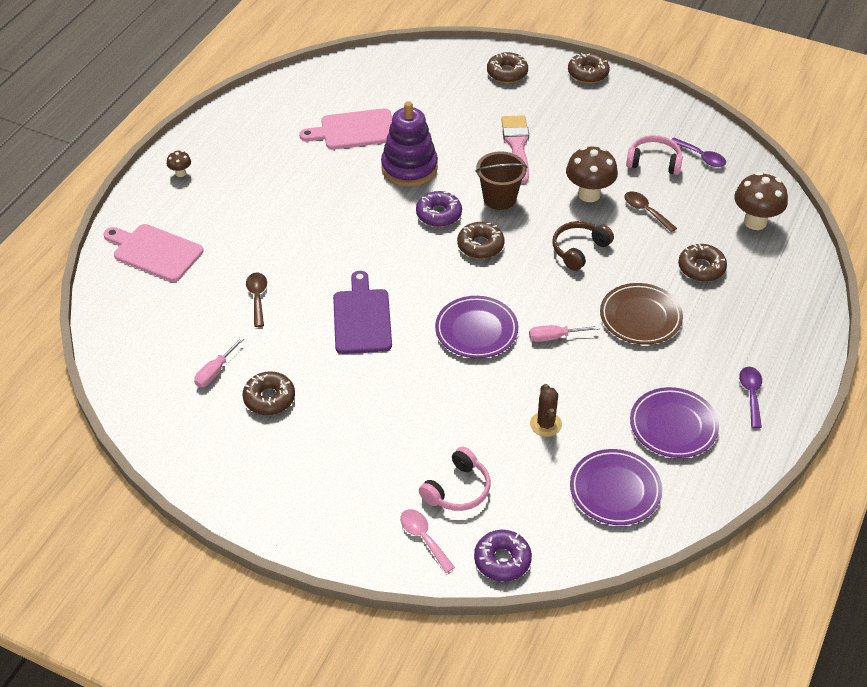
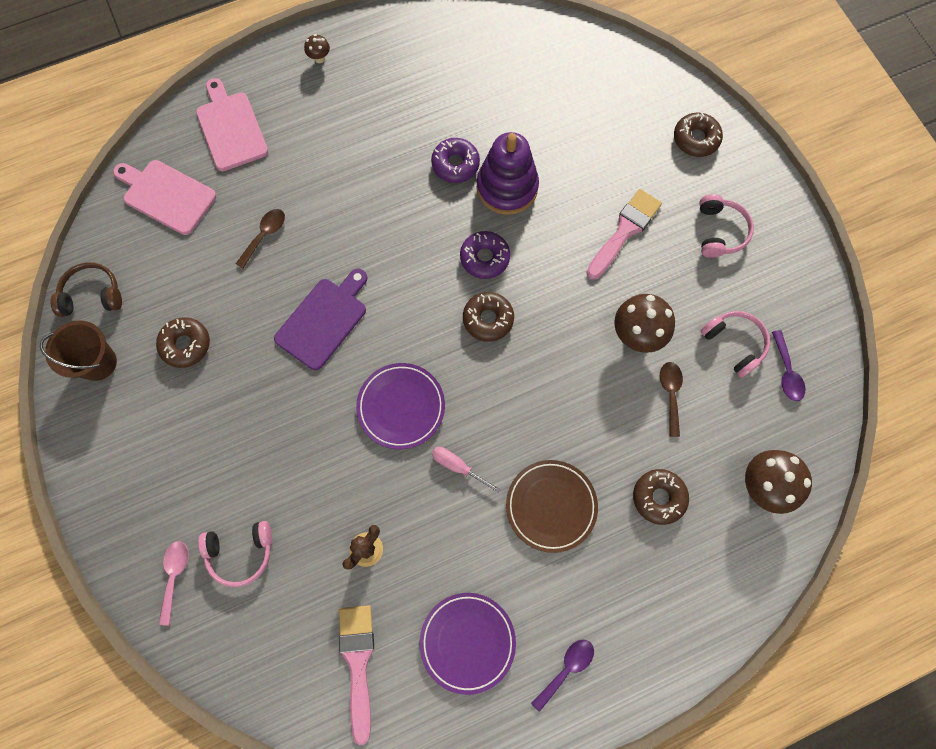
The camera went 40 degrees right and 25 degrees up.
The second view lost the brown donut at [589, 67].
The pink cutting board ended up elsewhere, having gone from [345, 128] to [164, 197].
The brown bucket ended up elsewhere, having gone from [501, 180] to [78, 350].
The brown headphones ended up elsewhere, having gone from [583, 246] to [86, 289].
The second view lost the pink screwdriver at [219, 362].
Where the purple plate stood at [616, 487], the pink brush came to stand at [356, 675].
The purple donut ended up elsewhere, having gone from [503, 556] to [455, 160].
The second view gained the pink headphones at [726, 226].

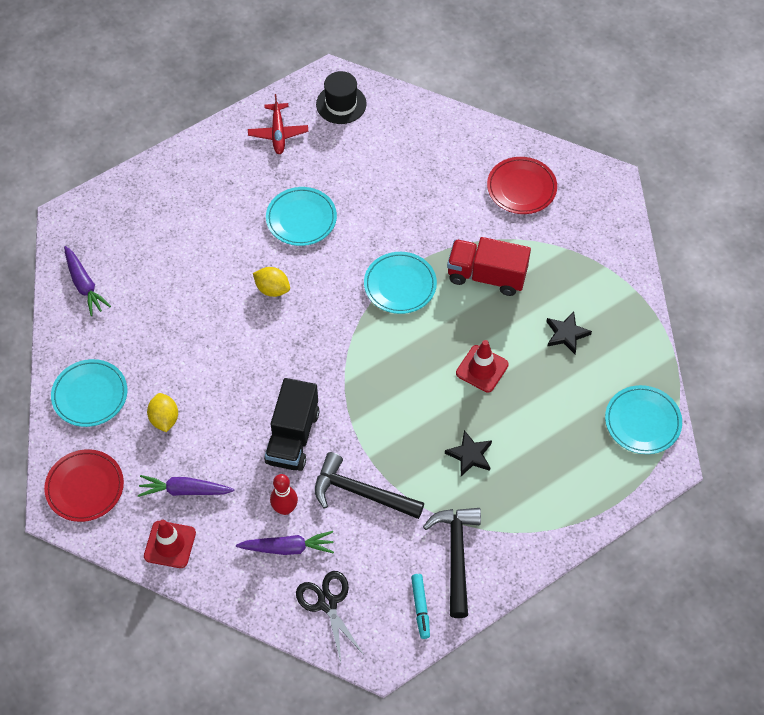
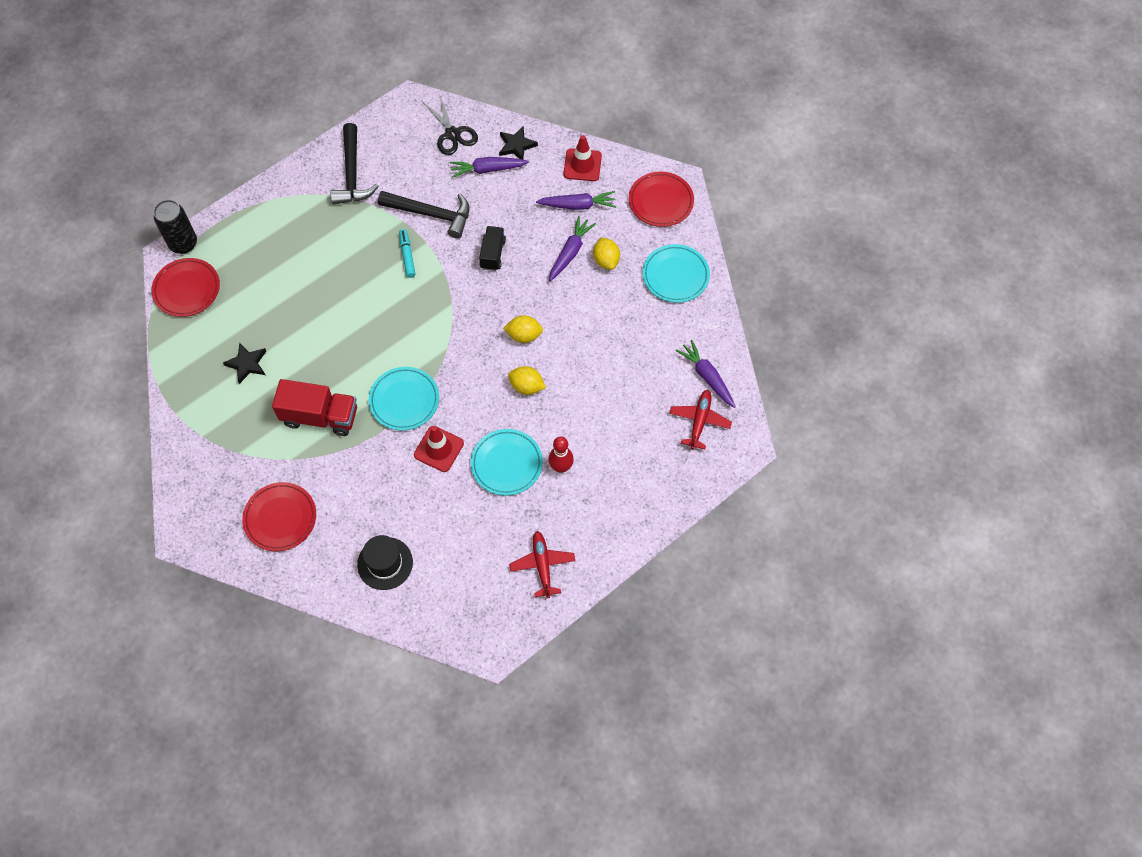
The camera went 175 degrees right and 5 degrees up.
The black hat ended up elsewhere, having gone from [341, 97] to [385, 562].
The red traffic cone ended up elsewhere, having gone from [482, 366] to [439, 449].
The size of the black truck at [291, 424] changed by a factor of 0.61.
What was the turquoise plate at [643, 419] turned into the red plate at [185, 287].
The black star ended up elsewhere, having gone from [468, 453] to [518, 142].
The red bowling pin ended up elsewhere, having gone from [284, 494] to [561, 454].
The turquoise marker ended up elsewhere, having gone from [420, 606] to [407, 253].
The second view gained the black can at [175, 227].
The second view gained the purple carrot at [572, 248].
The second view gained the yellow lemon at [523, 329].
The second view gained the red plane at [700, 419].

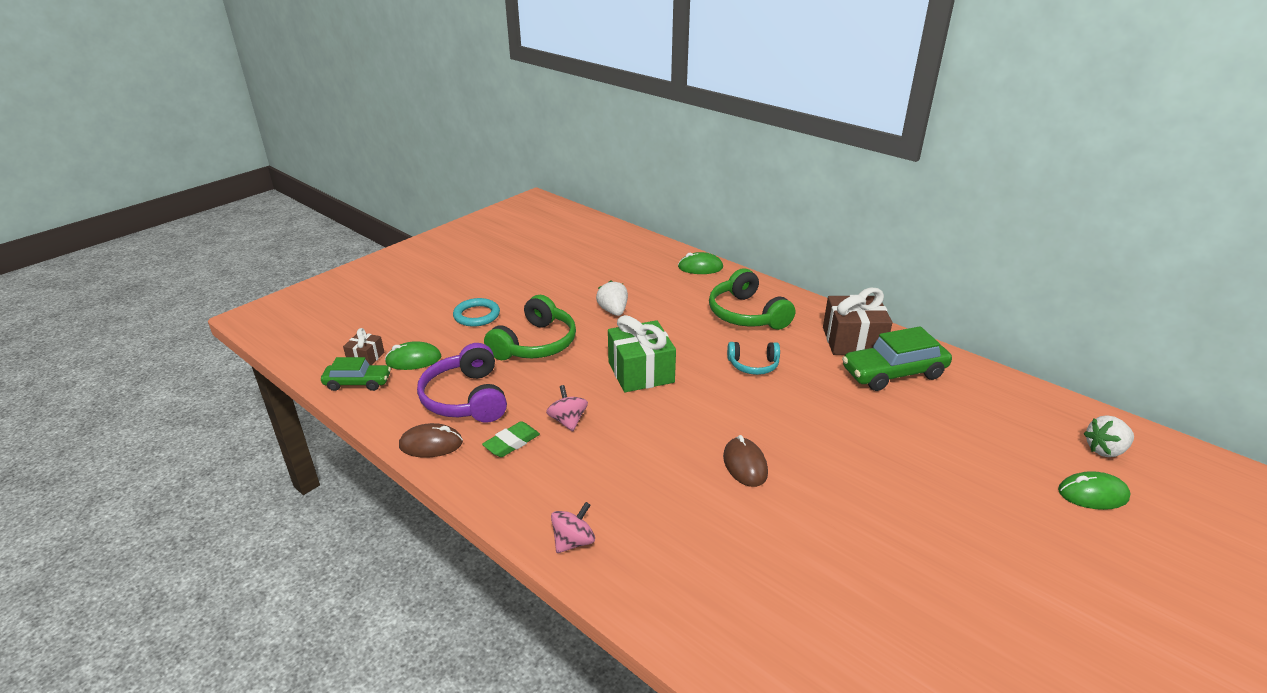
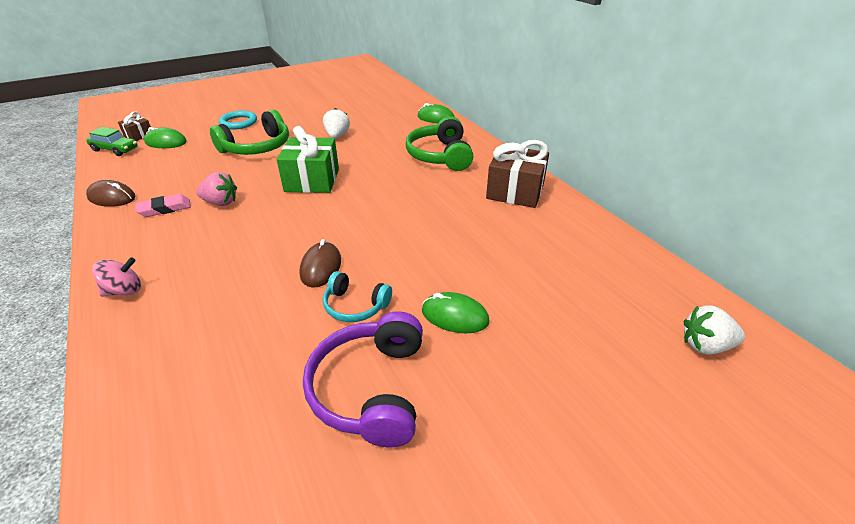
The camera went 20 degrees right and 5 degrees up.
The second view lost the green car at [897, 358].
The turquoise headphones ended up elsewhere, having gone from [753, 358] to [357, 296].
The purple headphones ended up elsewhere, having gone from [462, 383] to [363, 379].
Where the pink spinning top stood at [567, 408], the pink strawberry came to stand at [216, 189].
What was the green eraser at [511, 439] turned into the pink eraser at [163, 205].
The green mouse ended up elsewhere, having gone from [1094, 490] to [455, 312].

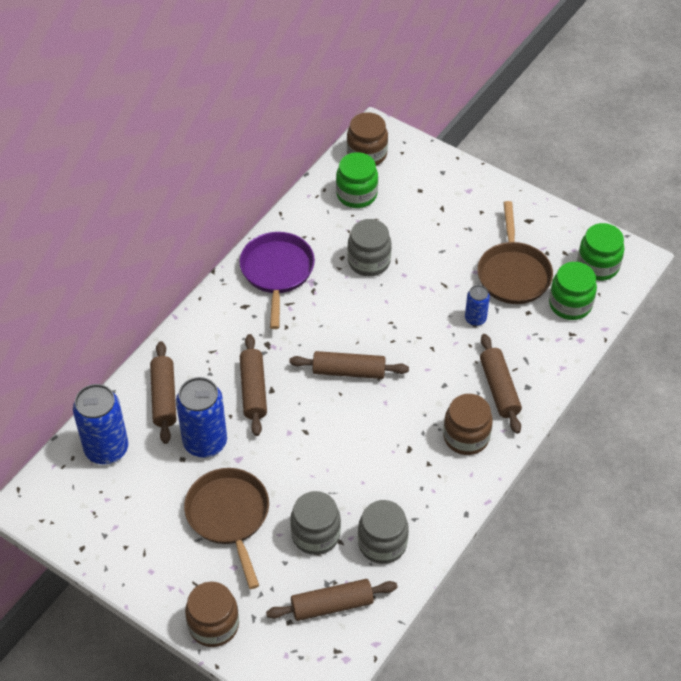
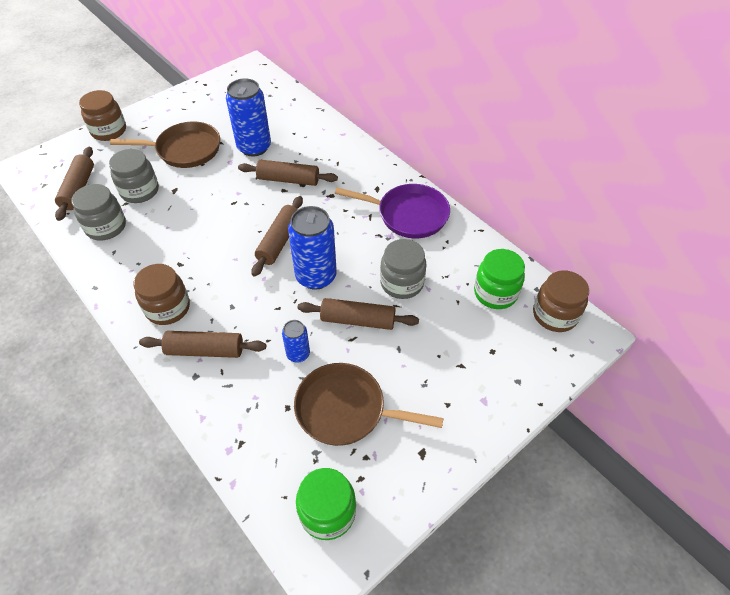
The camera went 105 degrees right and 0 degrees up.
The second view lost the green jar at [573, 291].
The brown rolling pin ended up elsewhere, having gone from [163, 392] to [358, 314].
The blue can ended up elsewhere, having gone from [100, 424] to [312, 248].

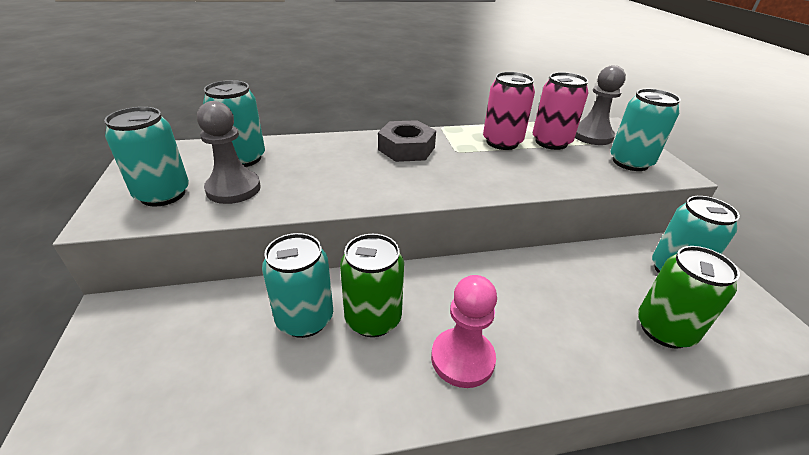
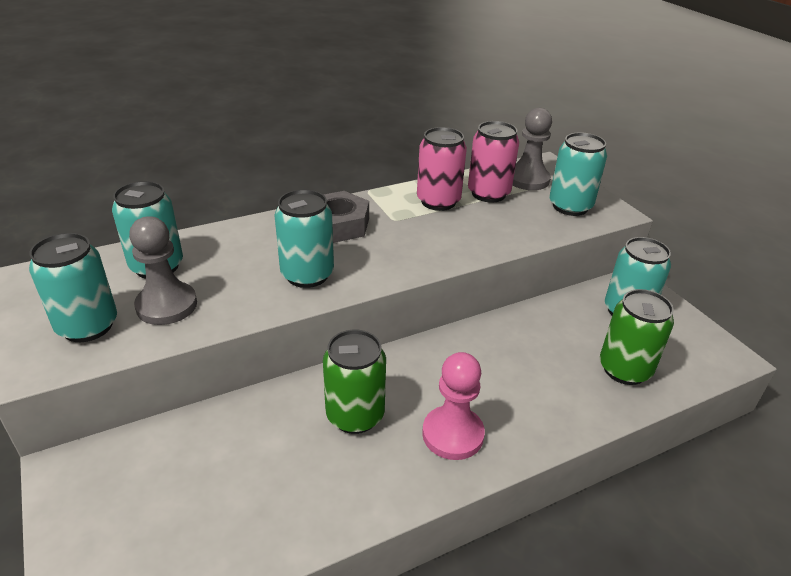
The camera went 15 degrees left and 0 degrees up.
The turquoise can ended up elsewhere, having gone from [297, 285] to [304, 238].

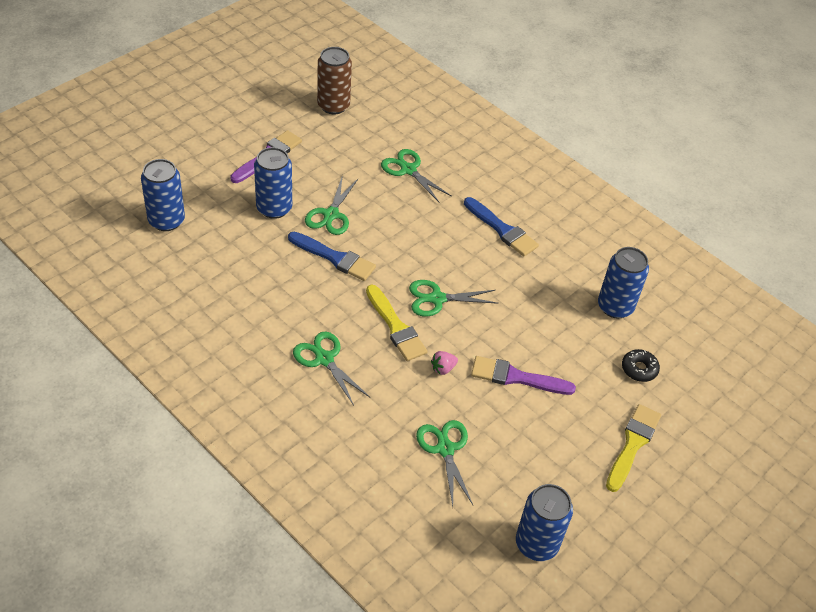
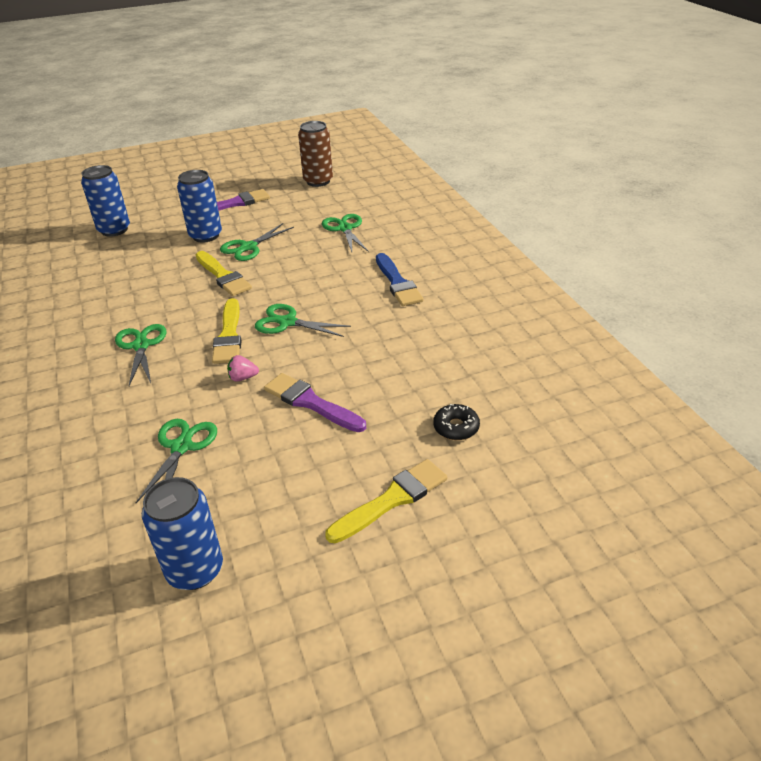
The camera went 30 degrees right and 10 degrees down.
What was the blue brush at [332, 256] turned into the yellow brush at [224, 273].
The second view lost the blue can at [623, 282].

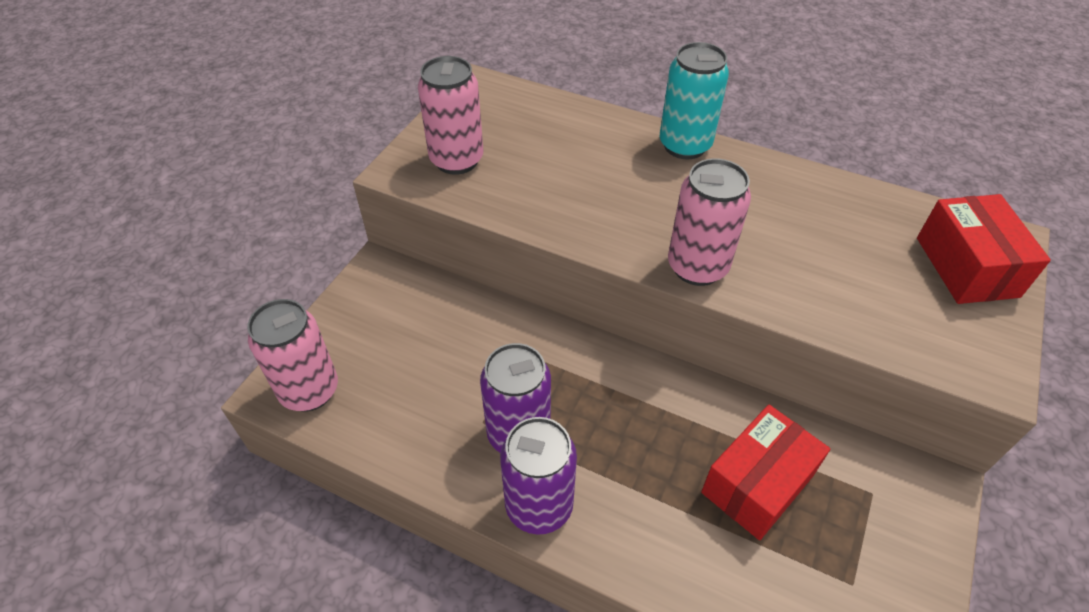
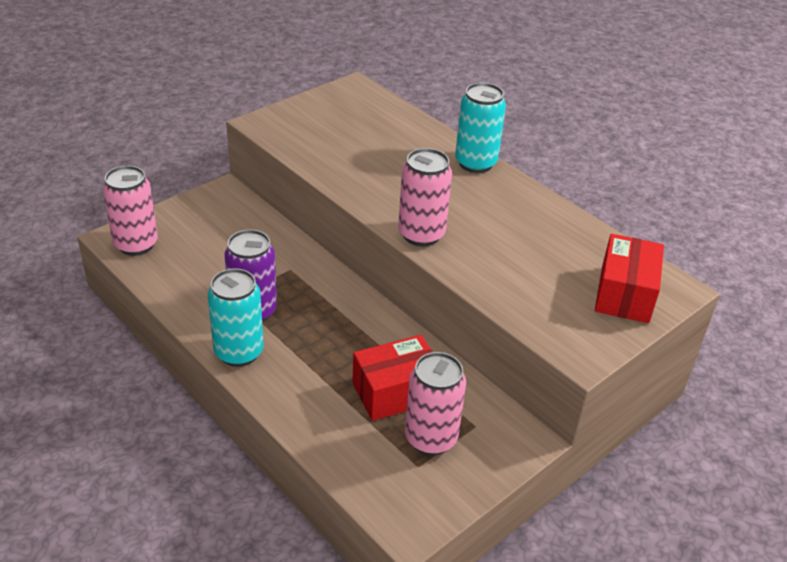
The camera went 20 degrees right and 10 degrees down.
The pink can ended up elsewhere, having gone from [450, 115] to [435, 403].
What was the purple can at [538, 476] turned into the turquoise can at [236, 317].

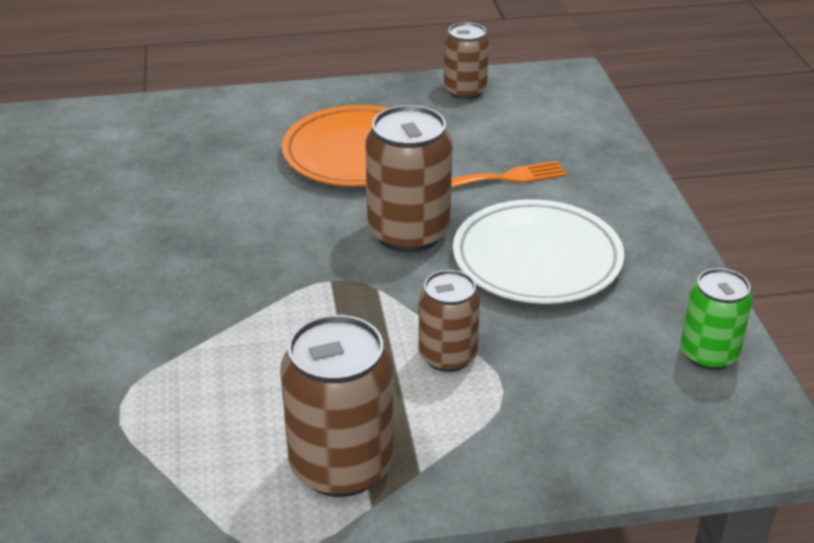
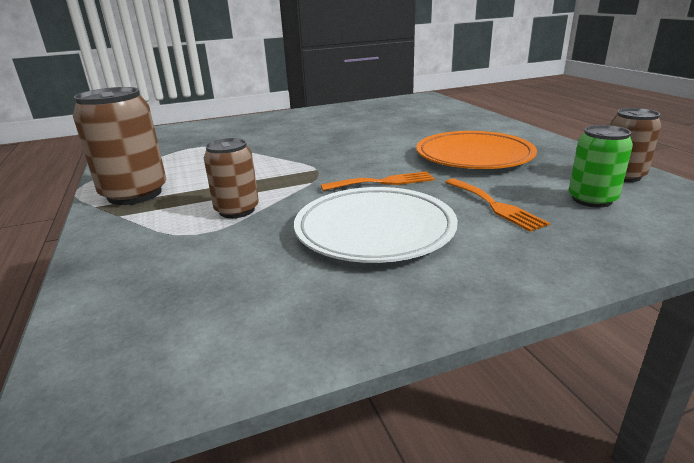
The camera went 80 degrees right and 10 degrees down.
Where the brown can stood at [409, 179], the orange fork came to stand at [378, 181].
The green can ended up elsewhere, having gone from [716, 319] to [601, 166].

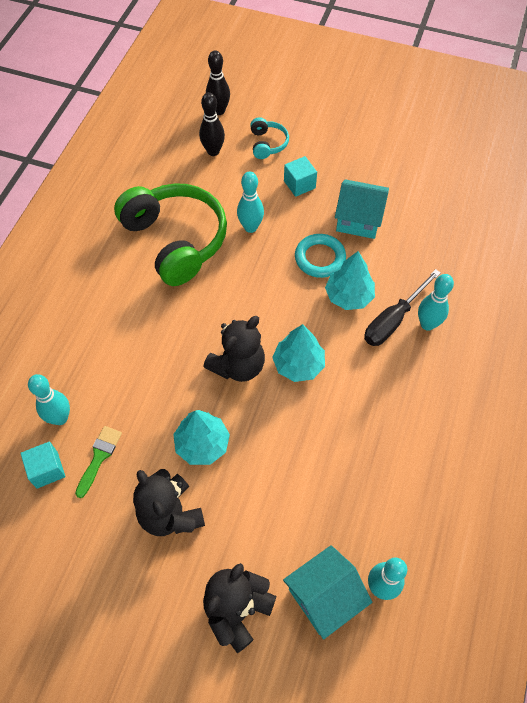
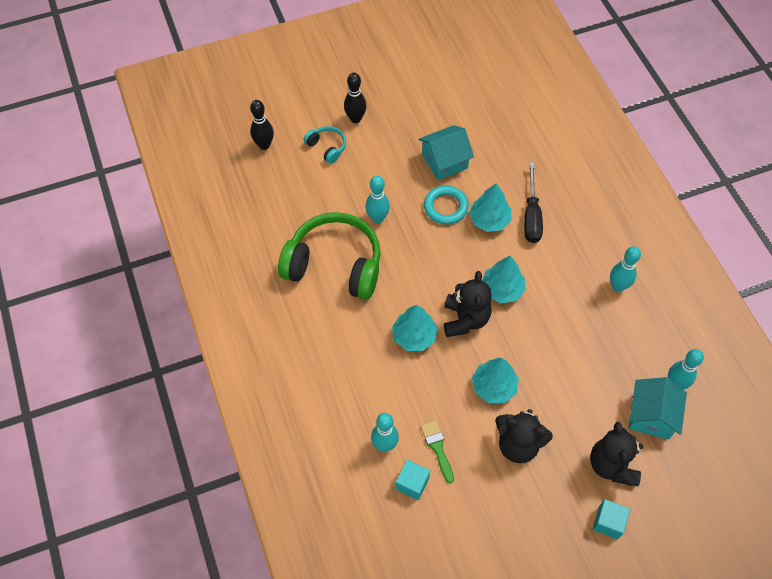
The camera went 40 degrees left and 0 degrees up.
The black bowling pin ended up elsewhere, having gone from [212, 124] to [355, 98].
The turquoise cube ended up elsewhere, having gone from [300, 176] to [611, 519].
The turquoise bowling pin ended up elsewhere, having gone from [436, 302] to [625, 269].
The second view gained the turquoise tree at [415, 328].

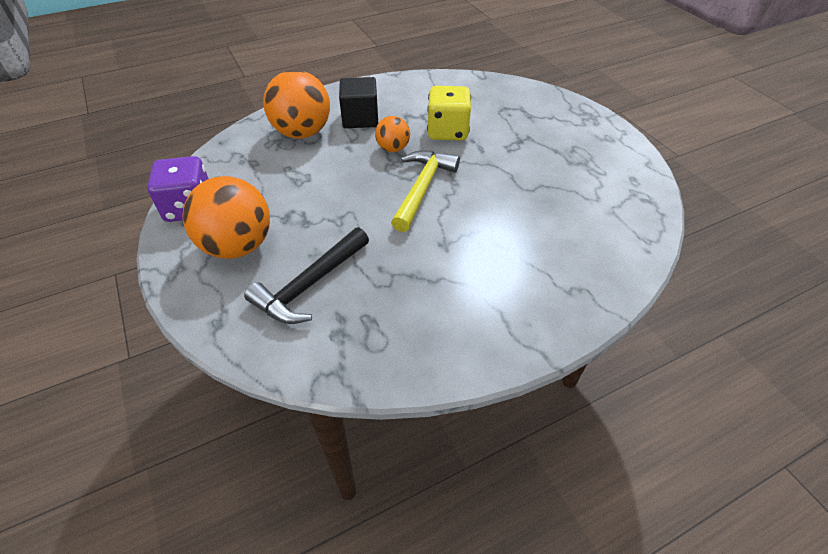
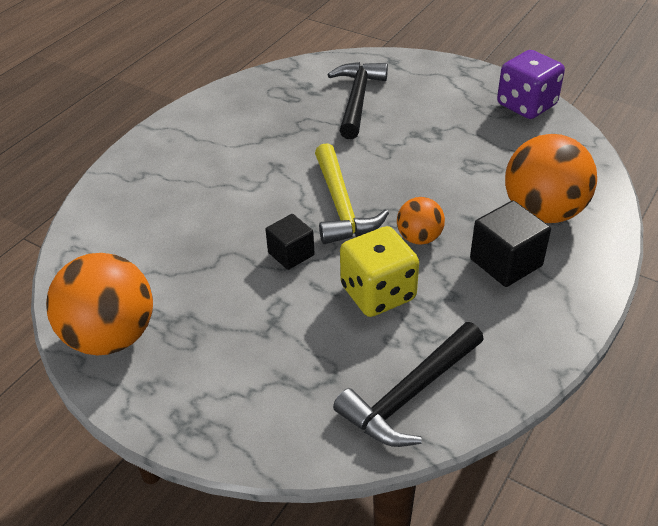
The camera went 150 degrees right and 5 degrees down.
The orange ball ended up elsewhere, having gone from [226, 217] to [99, 304].
The second view gained the black cube at [290, 242].
The second view gained the black hammer at [408, 384].

